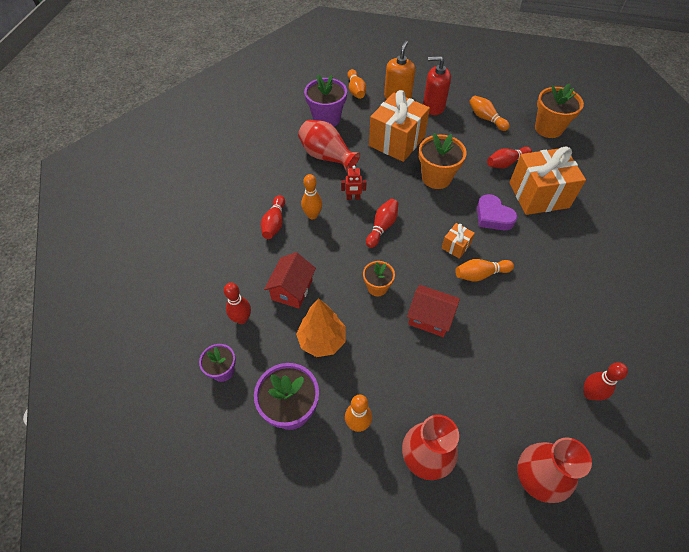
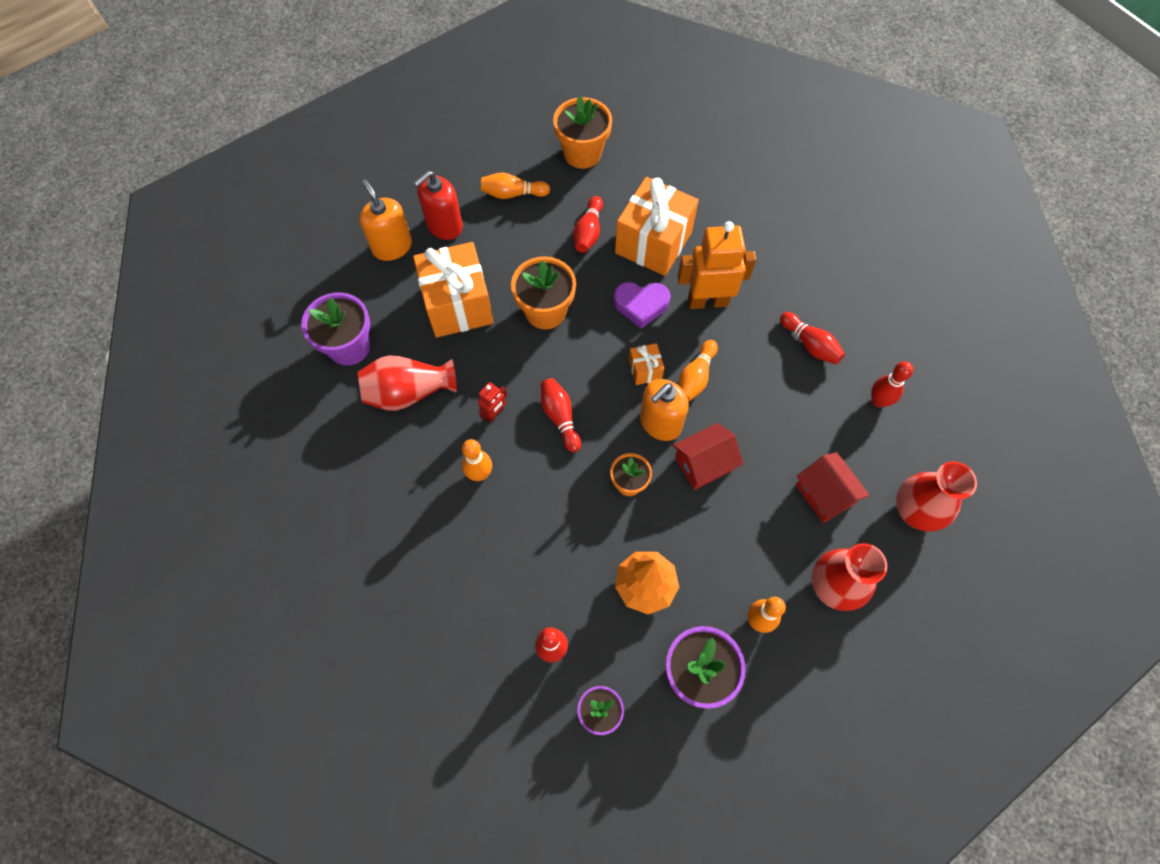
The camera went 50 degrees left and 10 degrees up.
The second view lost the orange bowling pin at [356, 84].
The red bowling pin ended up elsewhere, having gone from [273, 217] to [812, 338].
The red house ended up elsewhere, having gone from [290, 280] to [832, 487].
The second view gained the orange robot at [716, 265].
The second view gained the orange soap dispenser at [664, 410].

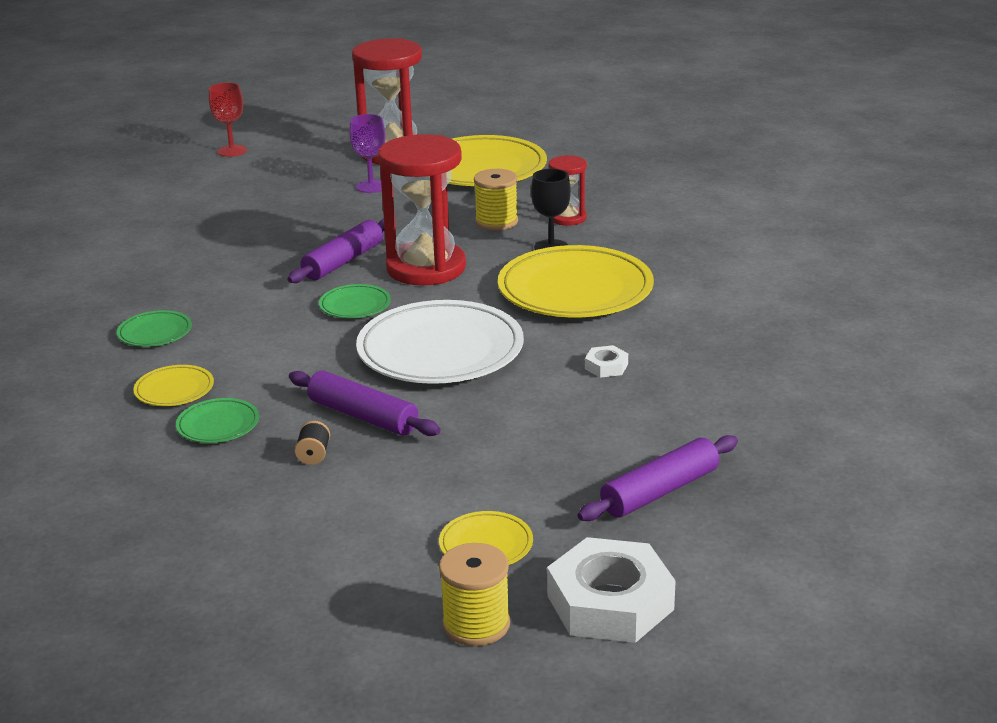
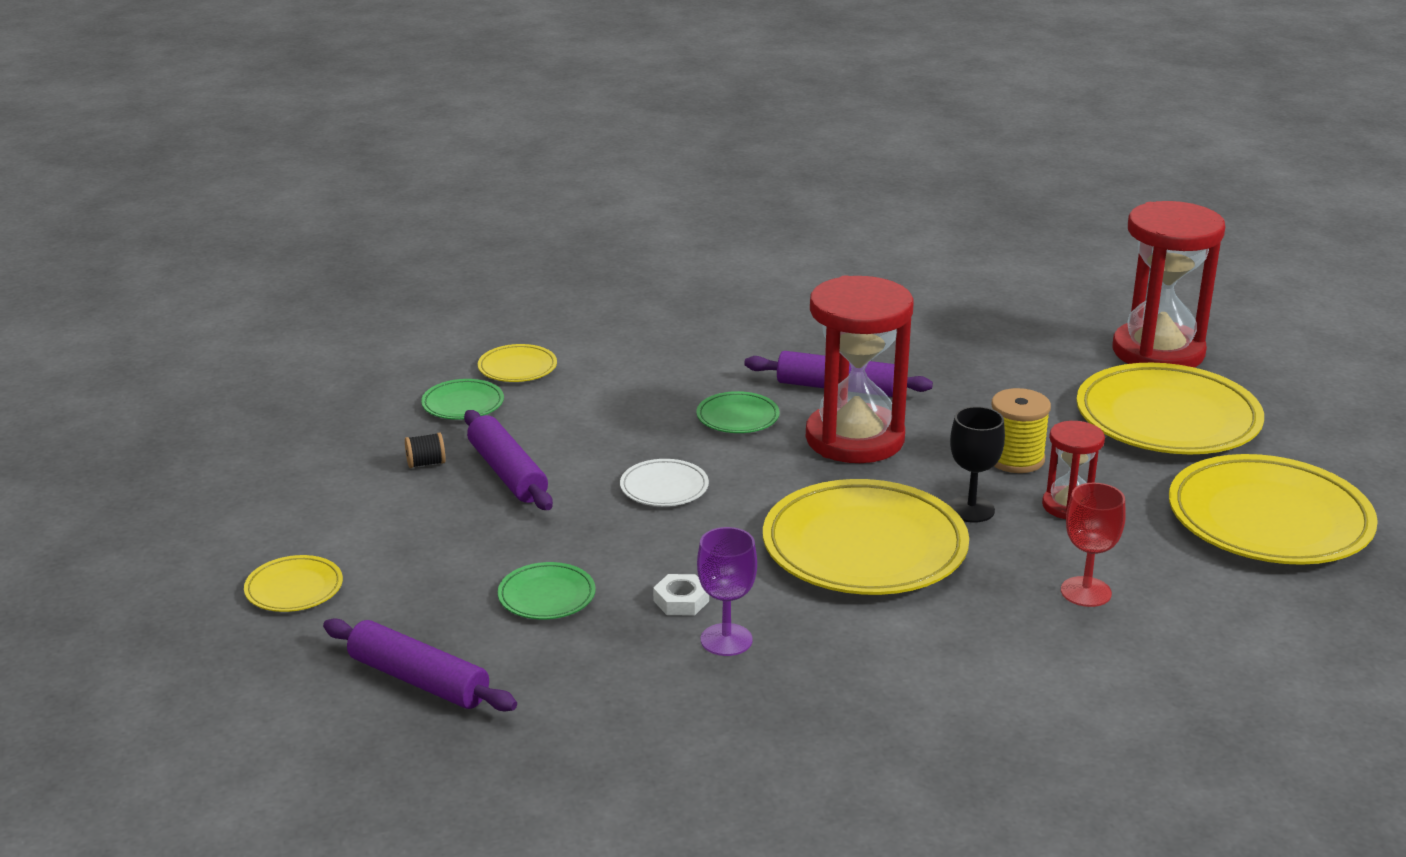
The camera went 70 degrees right and 0 degrees up.
The red goblet ended up elsewhere, having gone from [228, 119] to [1093, 545].
The purple goblet ended up elsewhere, having gone from [367, 153] to [727, 591].
The size of the white plate at [440, 342] changed by a factor of 0.46.
The green plate ended up elsewhere, having gone from [154, 328] to [547, 590].
The purple rolling pin at [364, 403] ended up facing another way, 45 degrees counterclockwise from before.
The second view lost the white nut at [611, 590].
The second view lost the yellow spool at [474, 594].
The second view gained the yellow plate at [1273, 509].

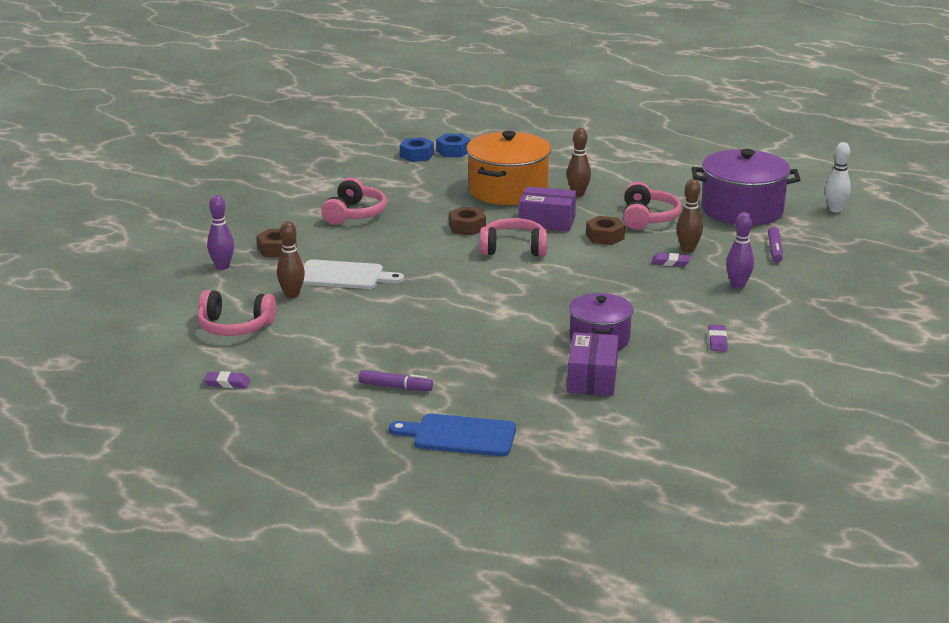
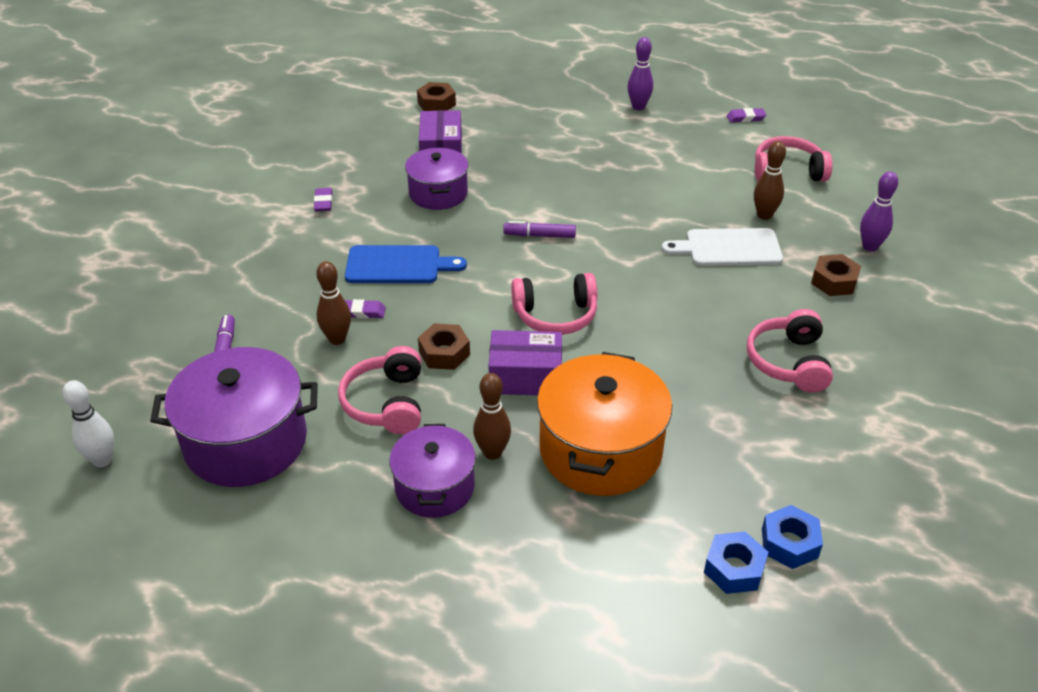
The camera went 170 degrees right and 15 degrees up.
The brown nut ended up elsewhere, having gone from [467, 221] to [436, 96].
The purple bowling pin ended up elsewhere, having gone from [740, 250] to [640, 73].
The purple marker ended up elsewhere, having gone from [396, 380] to [539, 229].
The blue cutting board ended up elsewhere, having gone from [452, 435] to [406, 264].
The second view gained the purple pot at [432, 471].

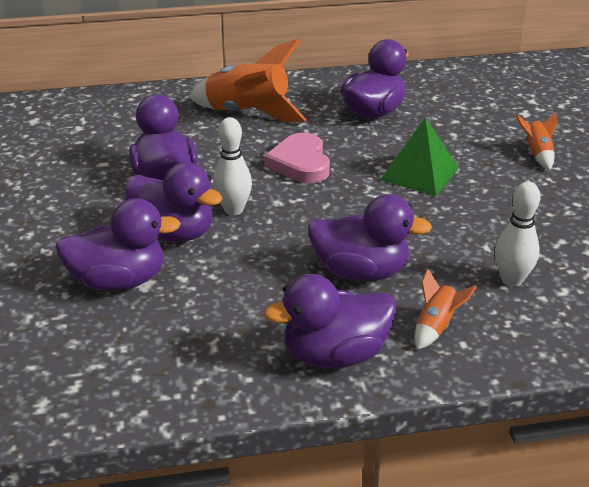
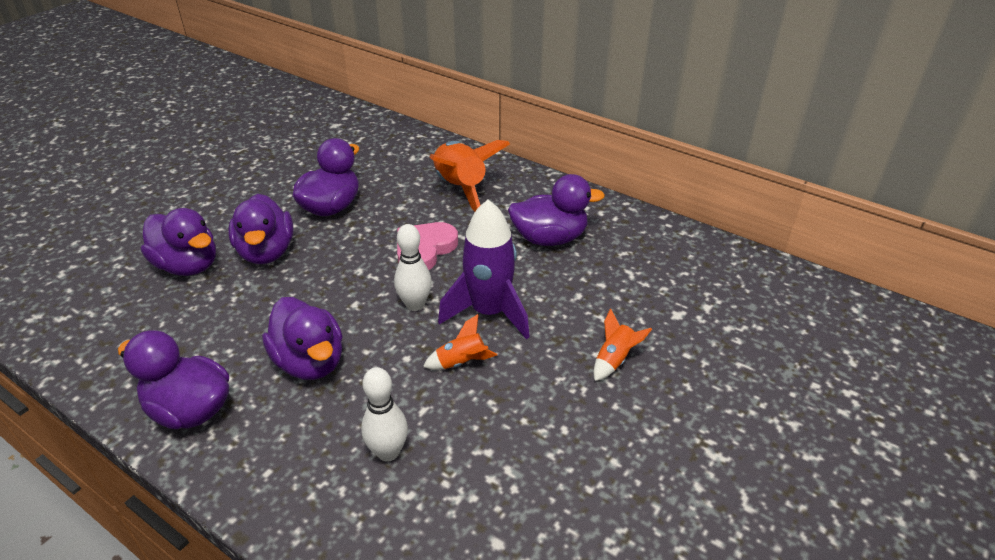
The camera went 45 degrees right and 5 degrees up.
The white bowling pin ended up elsewhere, having gone from [232, 166] to [413, 267].
Where the green pyramid stood at [419, 156], the purple rocket came to stand at [484, 270].
The orange rocket ended up elsewhere, having gone from [446, 309] to [460, 342].

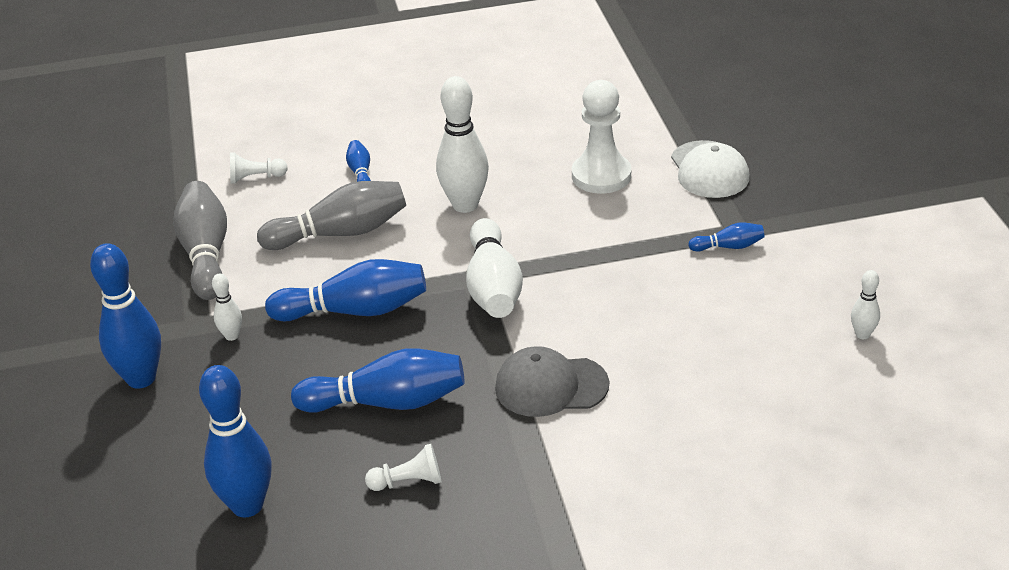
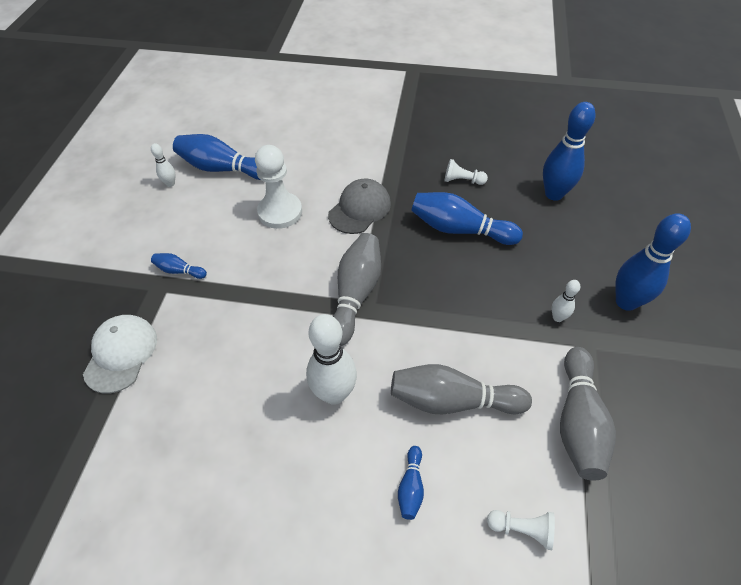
The camera went 160 degrees left and 15 degrees up.
The white pawn ended up elsewhere, having gone from [601, 137] to [278, 187].
What was the white bowling pin at [494, 268] turned into the grey bowling pin at [357, 289].
The blue bowling pin ended up elsewhere, having gone from [345, 290] to [216, 157].
The grey cap at [552, 381] ended up facing another way, 75 degrees counterclockwise from before.

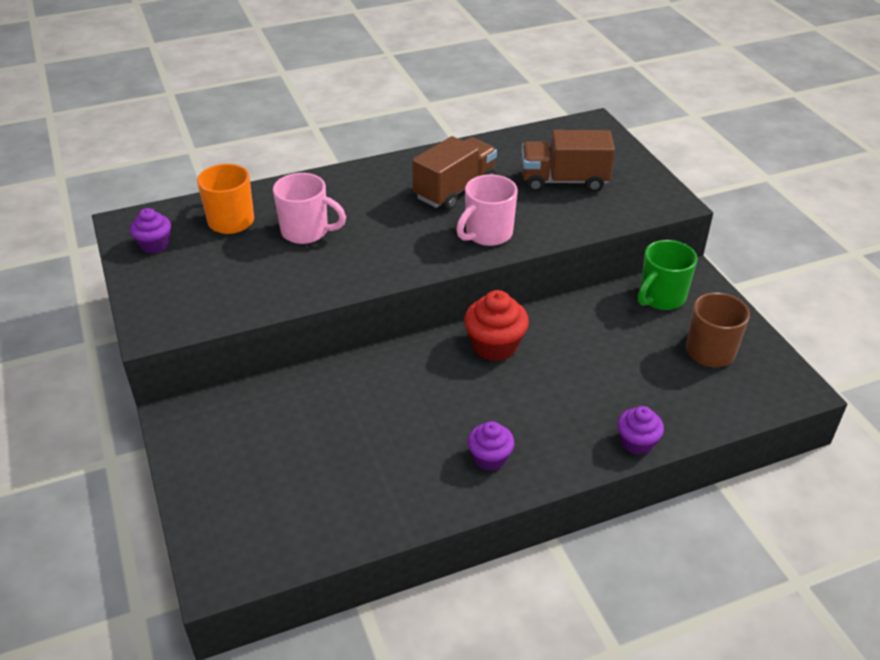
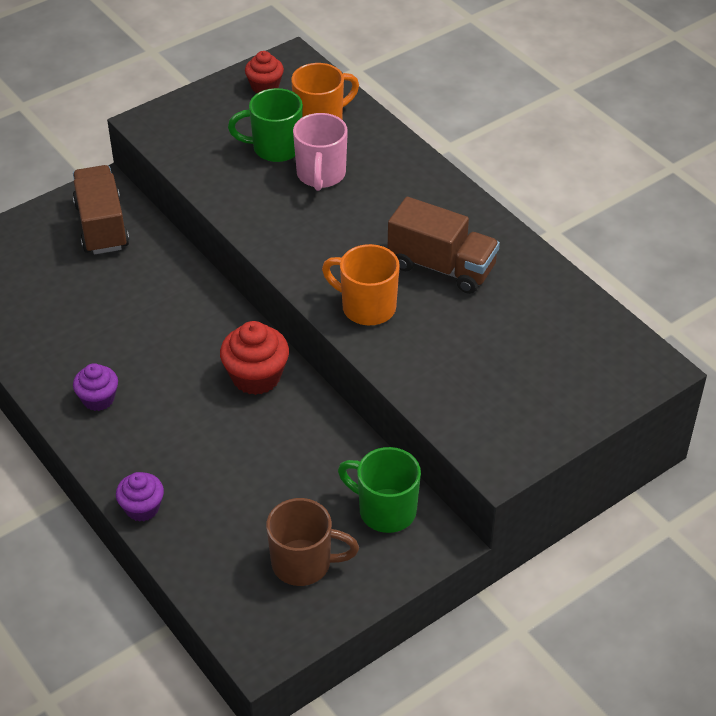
The camera went 75 degrees right and 5 degrees up.
The brown truck ended up elsewhere, having gone from [568, 161] to [101, 209].
What was the pink mug at [487, 210] turned into the orange mug at [361, 284].
What was the purple cupcake at [150, 230] turned into the red cupcake at [264, 72].
The second view gained the green mug at [265, 125].

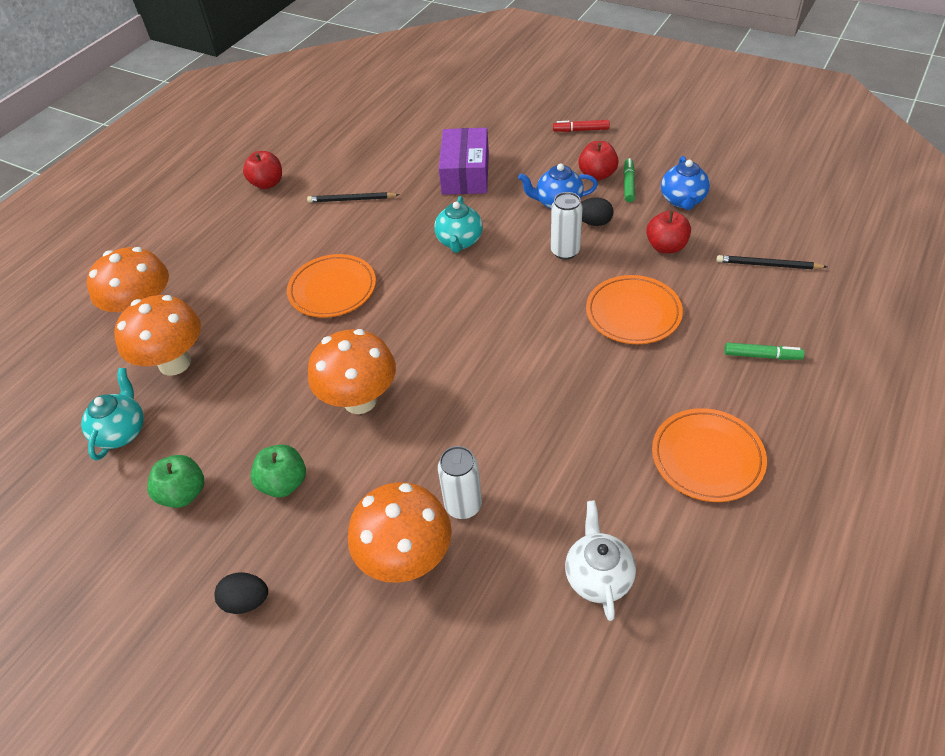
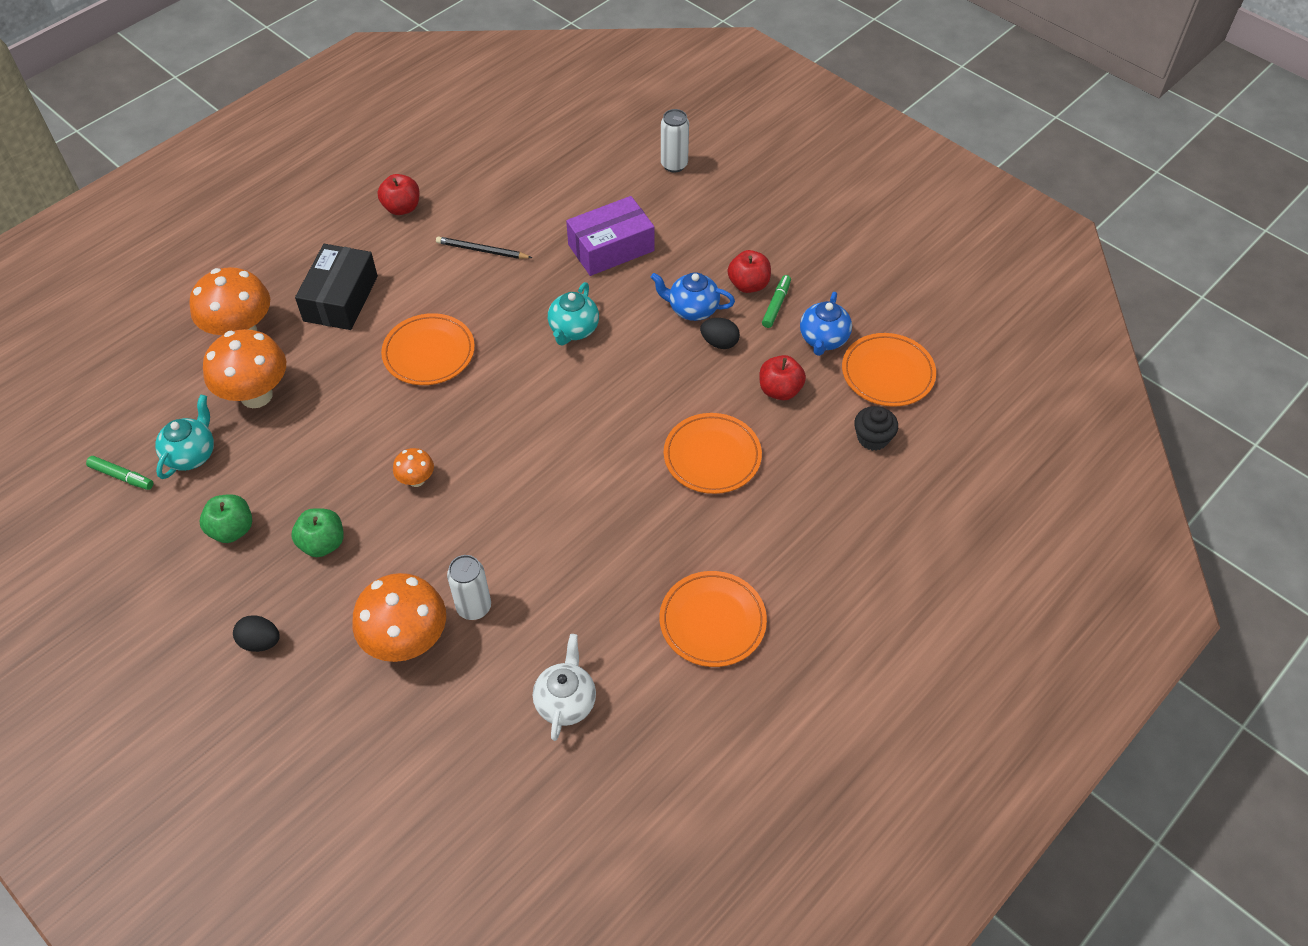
The camera went 10 degrees right and 5 degrees up.
The second view lost the red marker at [581, 126].
The purple box at [464, 161] ended up facing another way, 45 degrees clockwise from before.
The white can ended up elsewhere, having gone from [567, 226] to [675, 140].
Where the black pencil stood at [772, 262], the black cupcake came to stand at [876, 428].
The size of the orange mushroom at [352, 371] changed by a factor of 0.49.
The green marker ended up elsewhere, having gone from [764, 351] to [120, 473].
The second view gained the black box at [336, 287].
The second view gained the orange plate at [889, 370].

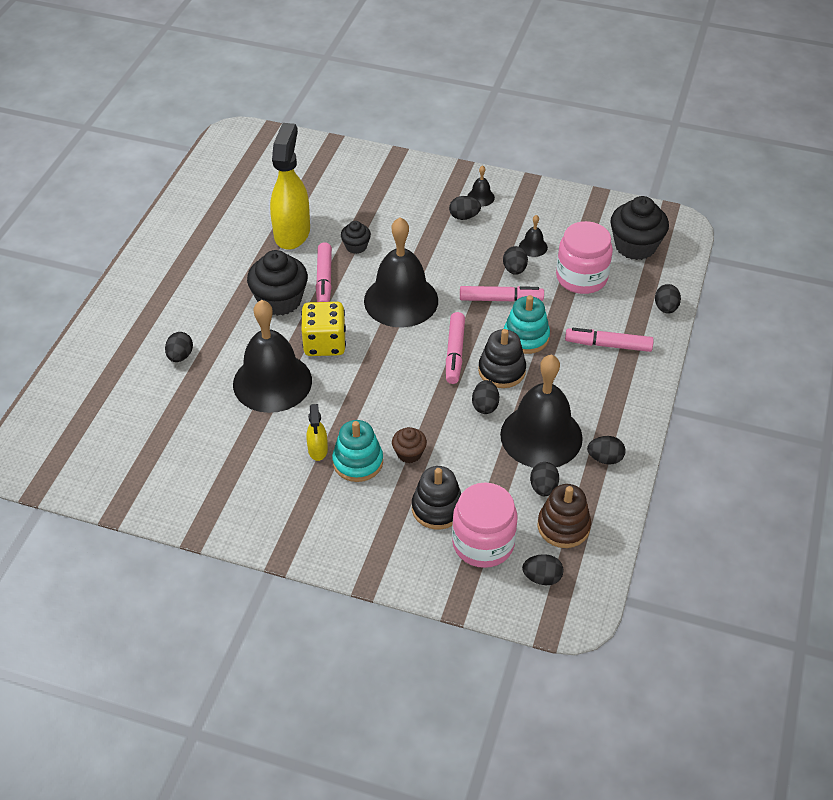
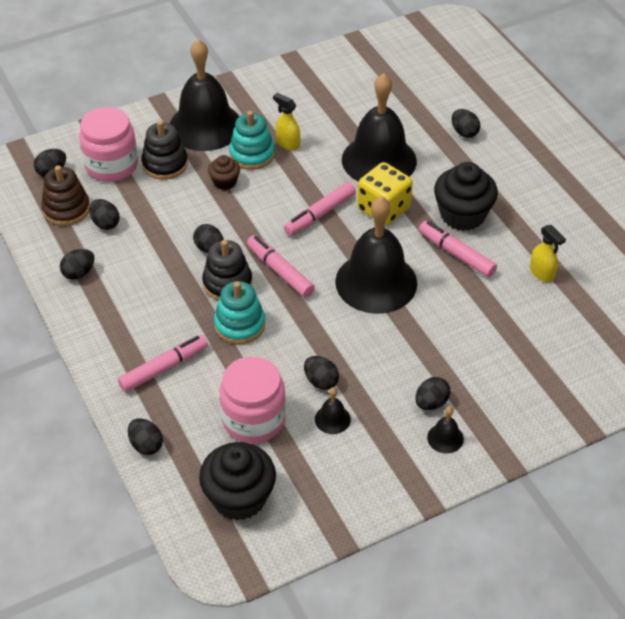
The camera went 135 degrees right and 0 degrees up.
The size of the yellow spray bottle at [290, 186] changed by a factor of 0.48.
The second view lost the black cupcake at [356, 237].
The pink marker ended up elsewhere, having gone from [502, 293] to [320, 209].
The black bell ended up elsewhere, having gone from [541, 411] to [204, 95].

